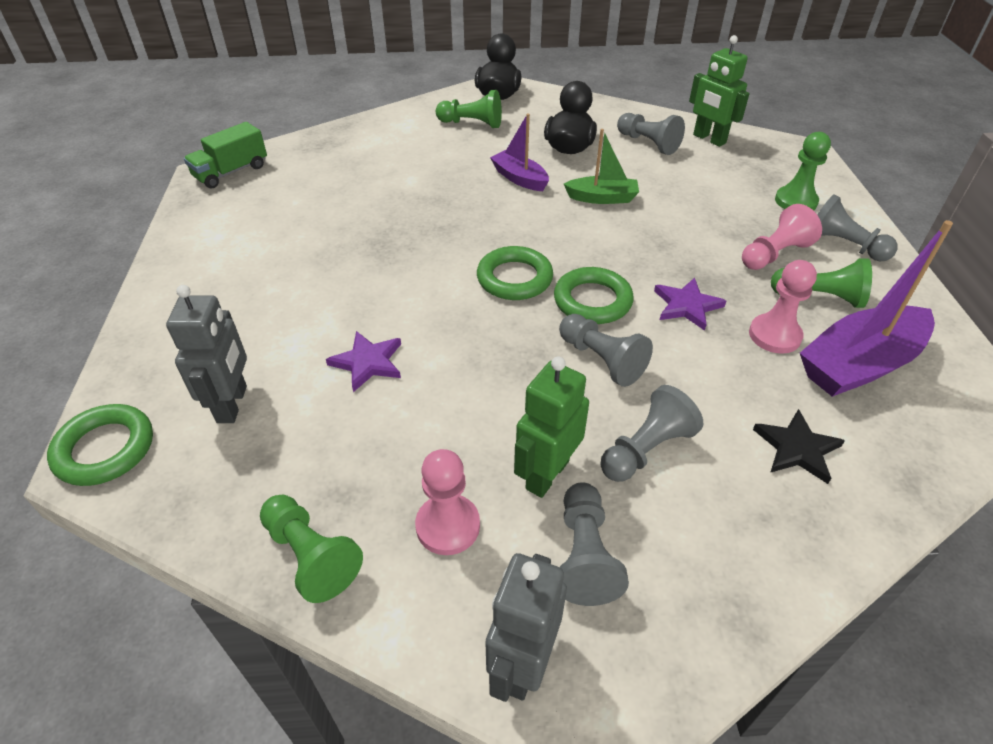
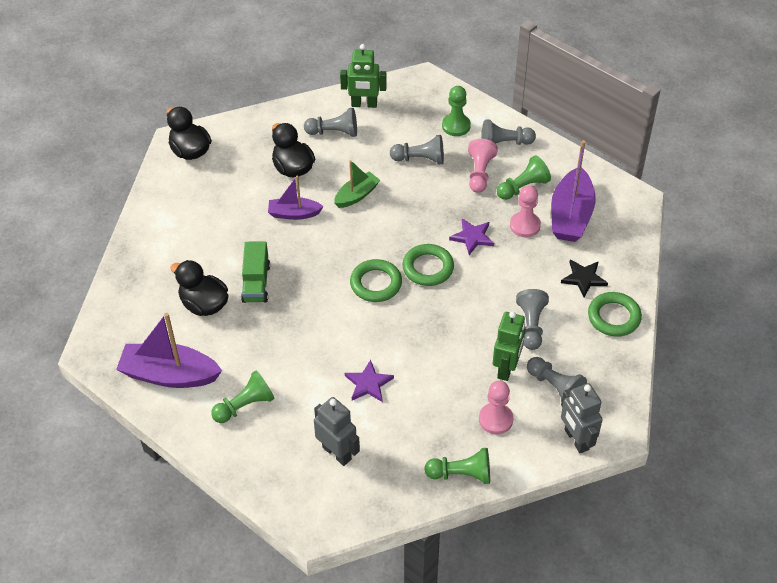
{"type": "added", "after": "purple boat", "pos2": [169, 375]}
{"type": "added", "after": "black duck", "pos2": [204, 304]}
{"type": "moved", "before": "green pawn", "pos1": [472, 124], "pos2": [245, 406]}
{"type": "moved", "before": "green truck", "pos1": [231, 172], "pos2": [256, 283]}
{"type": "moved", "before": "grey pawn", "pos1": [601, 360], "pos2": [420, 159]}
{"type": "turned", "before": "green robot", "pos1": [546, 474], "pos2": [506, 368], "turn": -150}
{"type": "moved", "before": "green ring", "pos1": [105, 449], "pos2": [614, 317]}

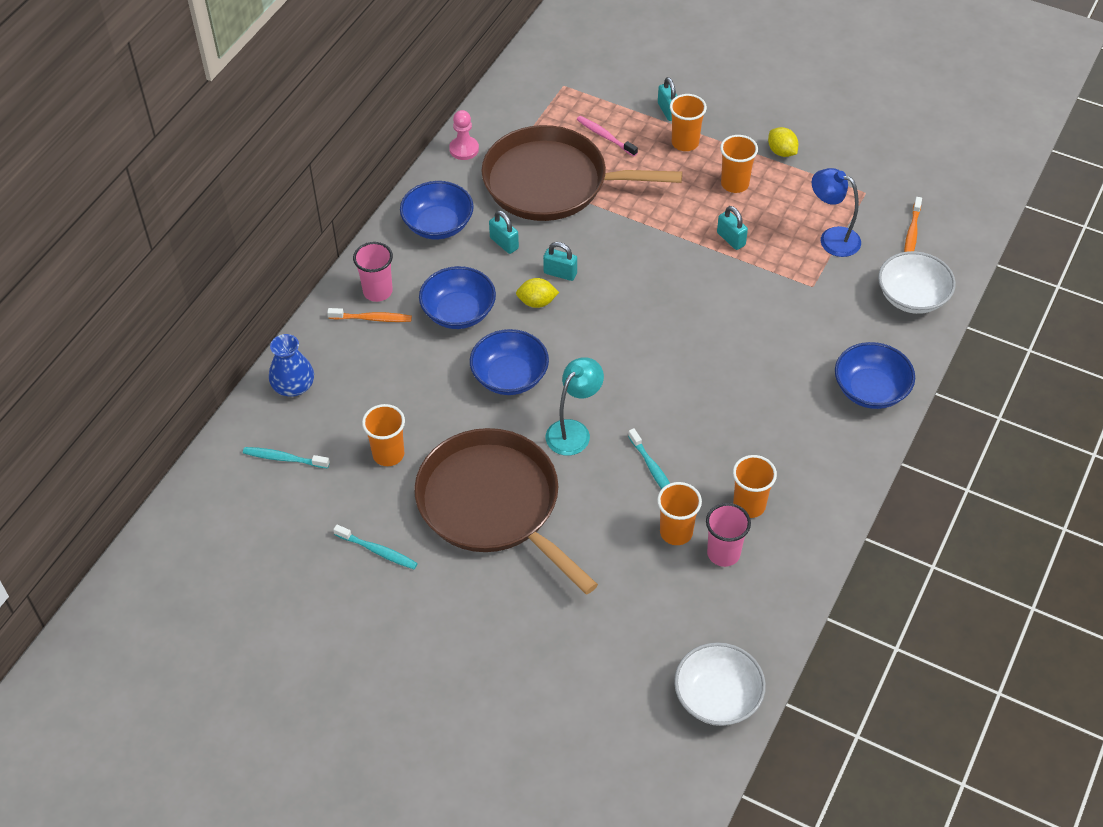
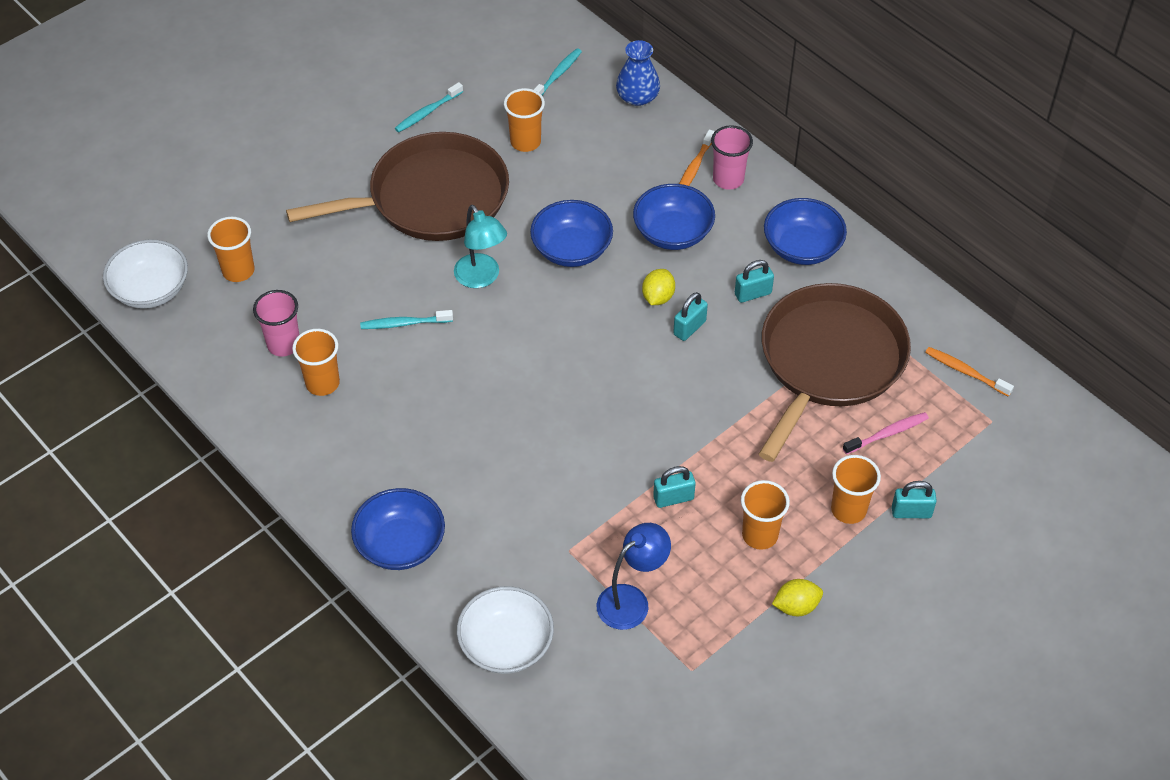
{"type": "moved", "before": "orange cup", "pos1": [676, 532], "pos2": [238, 271]}
{"type": "moved", "before": "orange toothbrush", "pos1": [912, 234], "pos2": [965, 372]}
{"type": "removed", "before": "pink pawn", "pos1": [464, 149]}

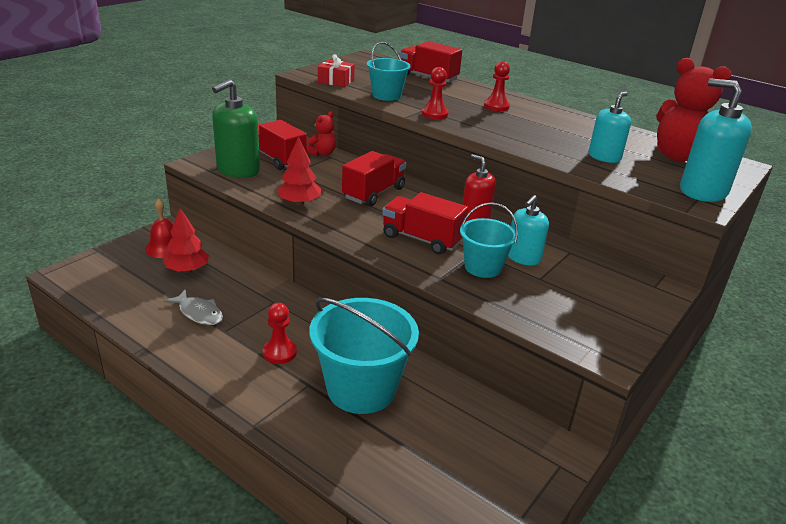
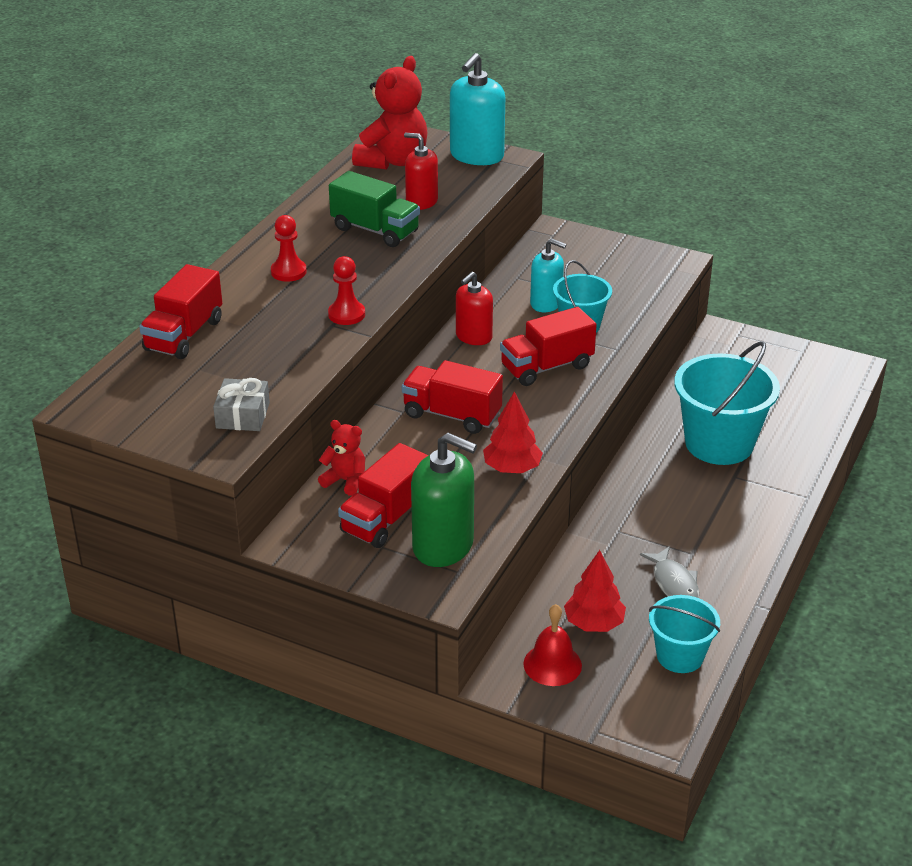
{"type": "recoloured", "before": "red gift", "after": "grey gift", "pos1": [336, 81], "pos2": [242, 415]}
{"type": "added", "after": "green truck", "pos2": [375, 230]}
{"type": "recoloured", "before": "turquoise soap dispenser", "after": "red soap dispenser", "pos1": [604, 157], "pos2": [421, 202]}
{"type": "turned", "before": "red truck", "pos1": [422, 239], "pos2": [546, 367], "turn": 45}
{"type": "turned", "before": "grey fish", "pos1": [199, 313], "pos2": [674, 583], "turn": 135}
{"type": "moved", "before": "turquoise bucket", "pos1": [386, 95], "pos2": [680, 656]}
{"type": "removed", "before": "red pawn", "pos1": [279, 352]}

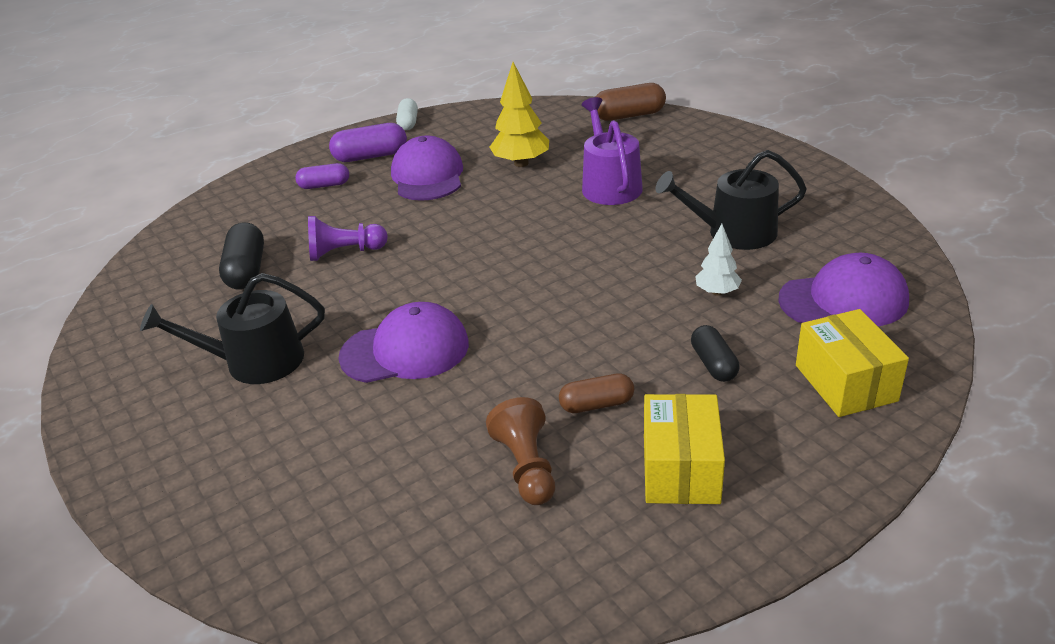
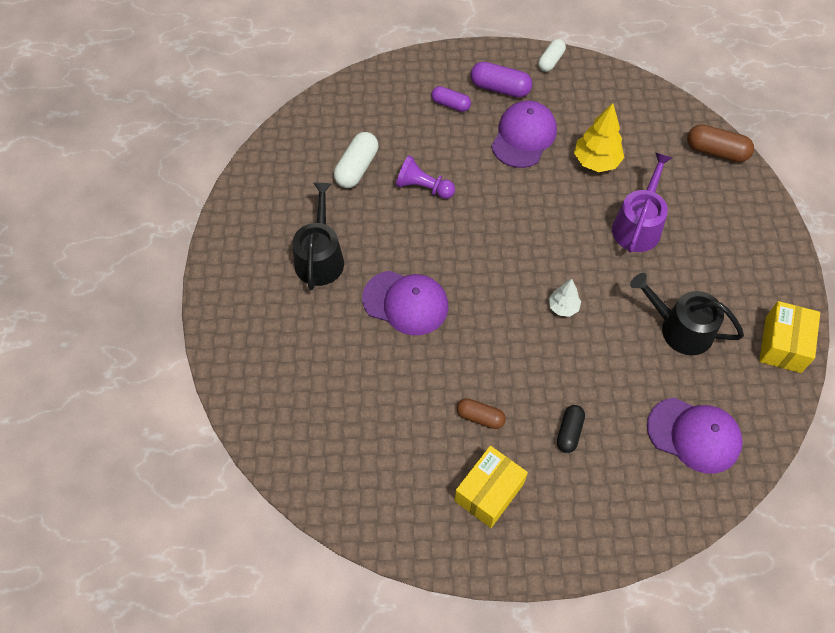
{"type": "turned", "before": "black watering can", "pos1": [254, 362], "pos2": [320, 257], "turn": 75}
{"type": "recoloured", "before": "black capsule", "after": "white capsule", "pos1": [246, 270], "pos2": [357, 168]}
{"type": "moved", "before": "white tree", "pos1": [717, 292], "pos2": [563, 307]}
{"type": "moved", "before": "yellow box", "pos1": [845, 383], "pos2": [783, 345]}
{"type": "removed", "before": "brown pawn", "pos1": [527, 467]}

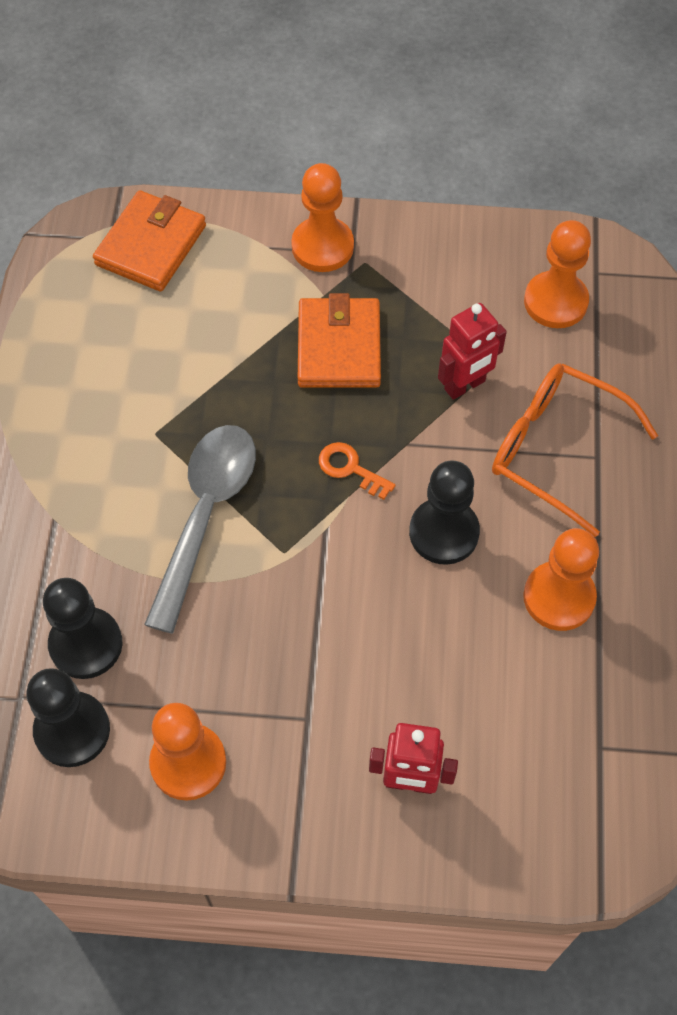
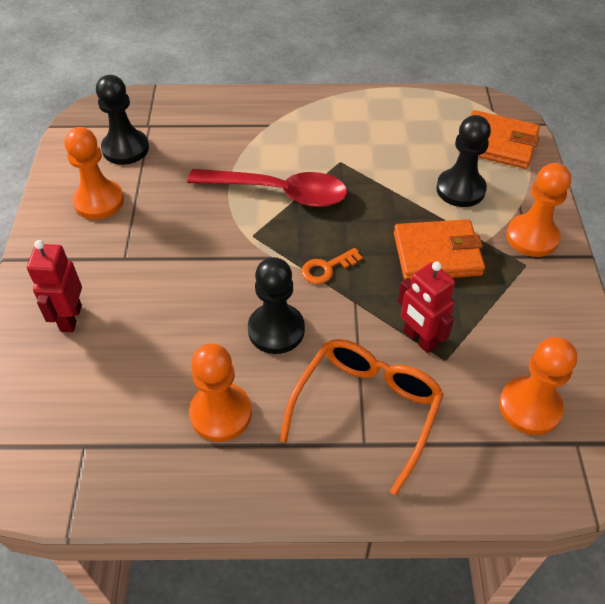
{"type": "recoloured", "before": "grey spoon", "after": "red spoon", "pos1": [205, 515], "pos2": [279, 192]}
{"type": "turned", "before": "orange key", "pos1": [350, 469], "pos2": [327, 268], "turn": -150}
{"type": "moved", "before": "black pawn", "pos1": [86, 644], "pos2": [460, 189]}

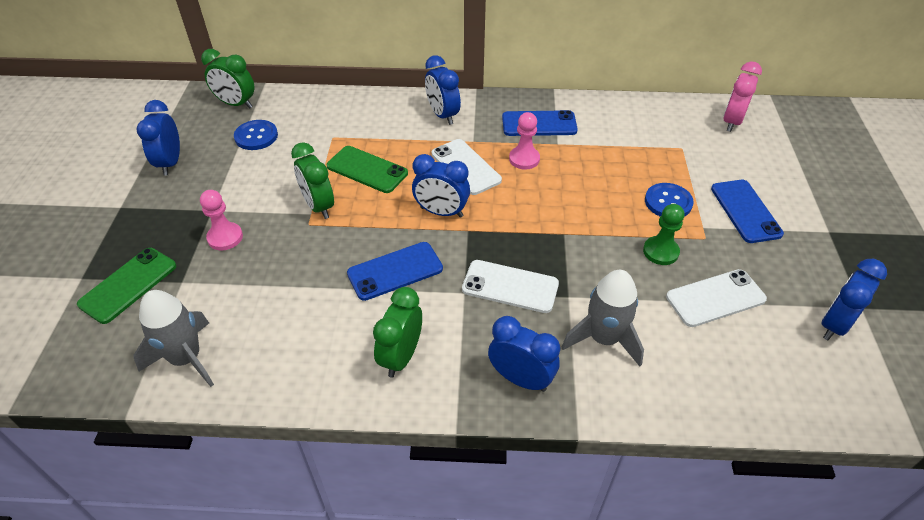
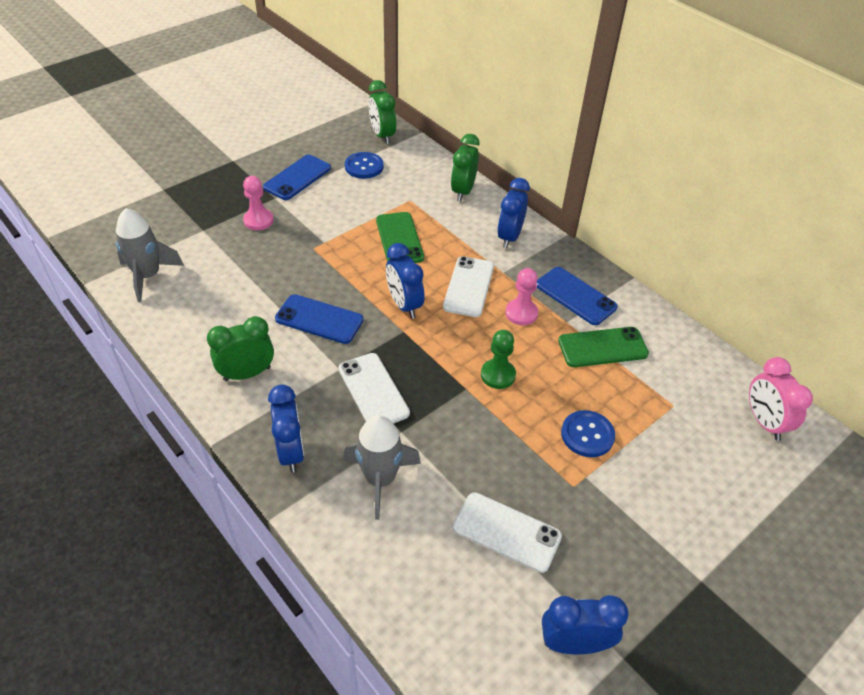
{"type": "moved", "before": "blue phone", "pos1": [745, 211], "pos2": [297, 178]}
{"type": "moved", "before": "green clock", "pos1": [318, 206], "pos2": [463, 191]}
{"type": "moved", "before": "green pawn", "pos1": [660, 252], "pos2": [498, 375]}
{"type": "moved", "before": "green phone", "pos1": [128, 285], "pos2": [602, 347]}
{"type": "turned", "before": "pink clock", "pos1": [732, 122], "pos2": [764, 422], "turn": -90}
{"type": "removed", "before": "blue clock", "pos1": [170, 163]}

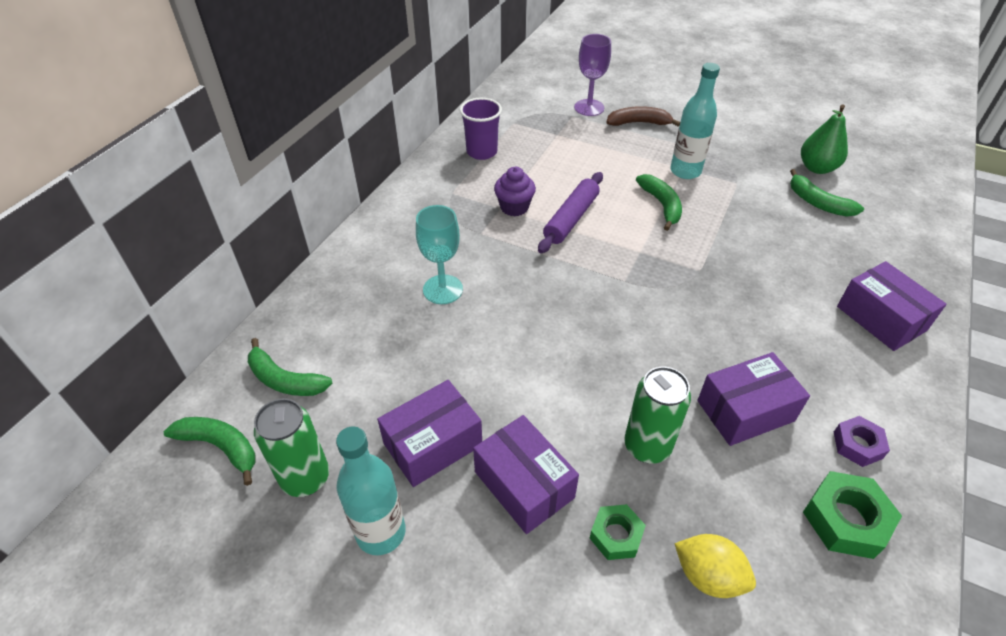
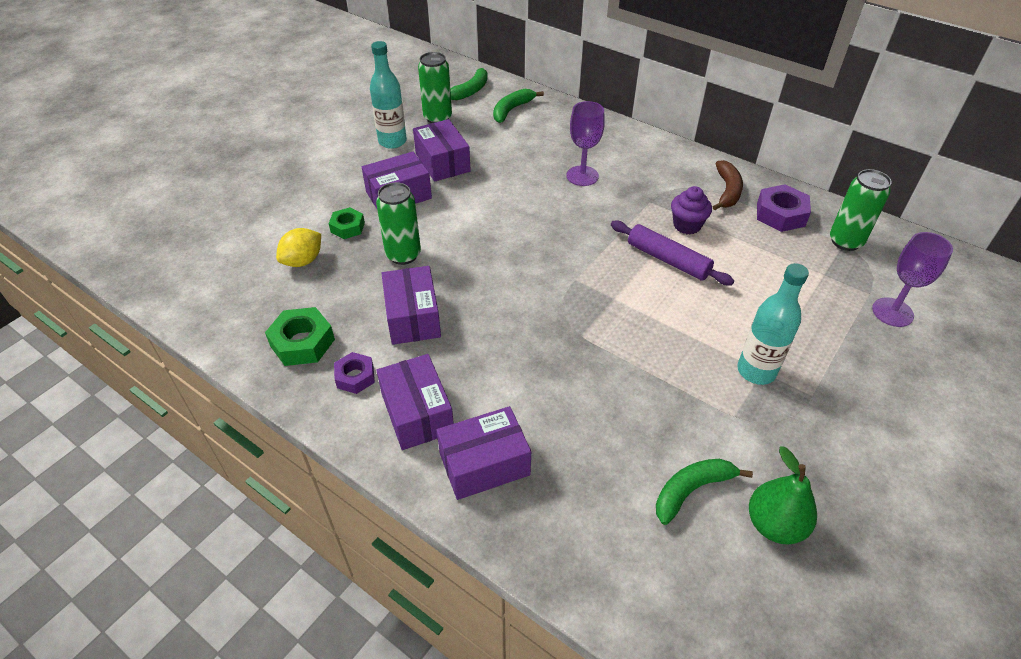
{"type": "added", "after": "purple box", "pos2": [417, 413]}
{"type": "recoloured", "before": "turquoise goblet", "after": "purple goblet", "pos1": [443, 289], "pos2": [582, 176]}
{"type": "moved", "before": "brown banana", "pos1": [638, 123], "pos2": [727, 191]}
{"type": "replaced", "before": "purple cup", "after": "purple nut", "pos1": [482, 152], "pos2": [780, 214]}
{"type": "added", "after": "green can", "pos2": [845, 241]}
{"type": "removed", "before": "green banana", "pos1": [661, 205]}

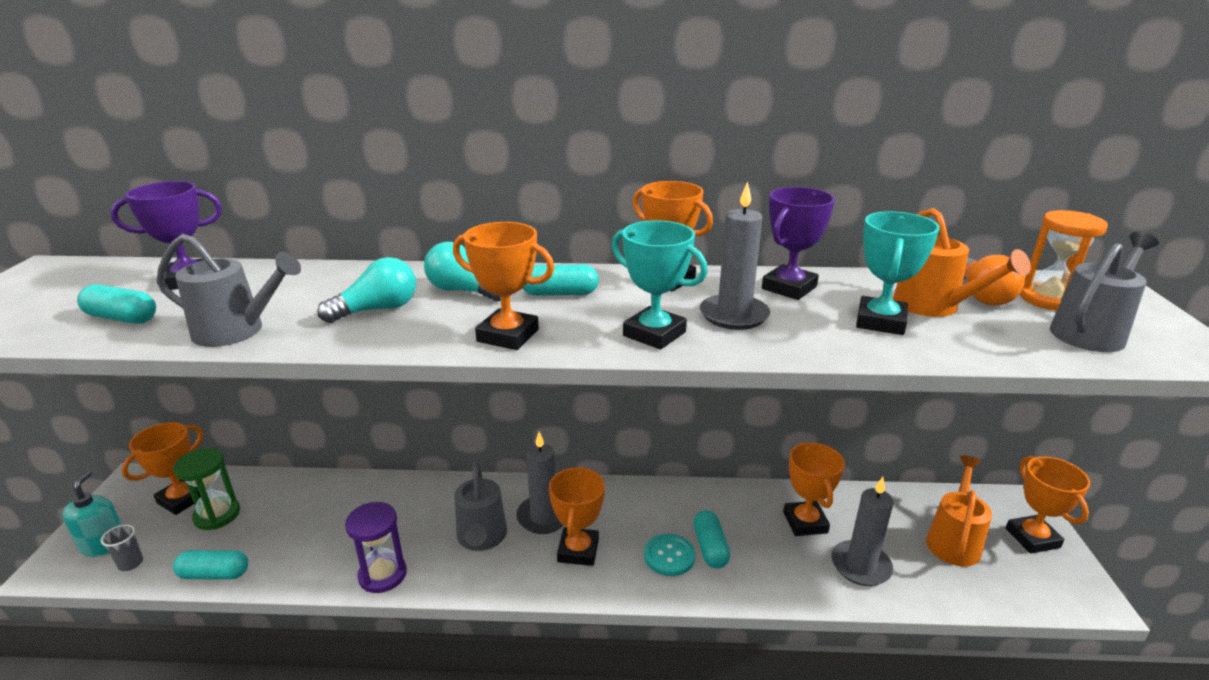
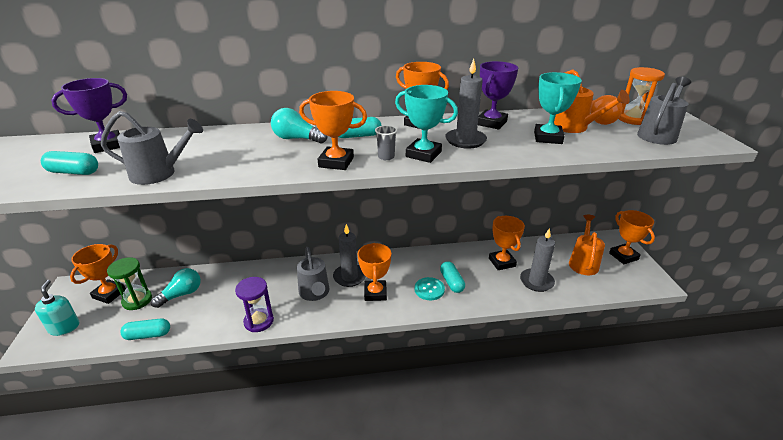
{"type": "moved", "before": "turquoise light bulb", "pos1": [377, 310], "pos2": [181, 294]}
{"type": "moved", "before": "grey cup", "pos1": [131, 563], "pos2": [386, 157]}

